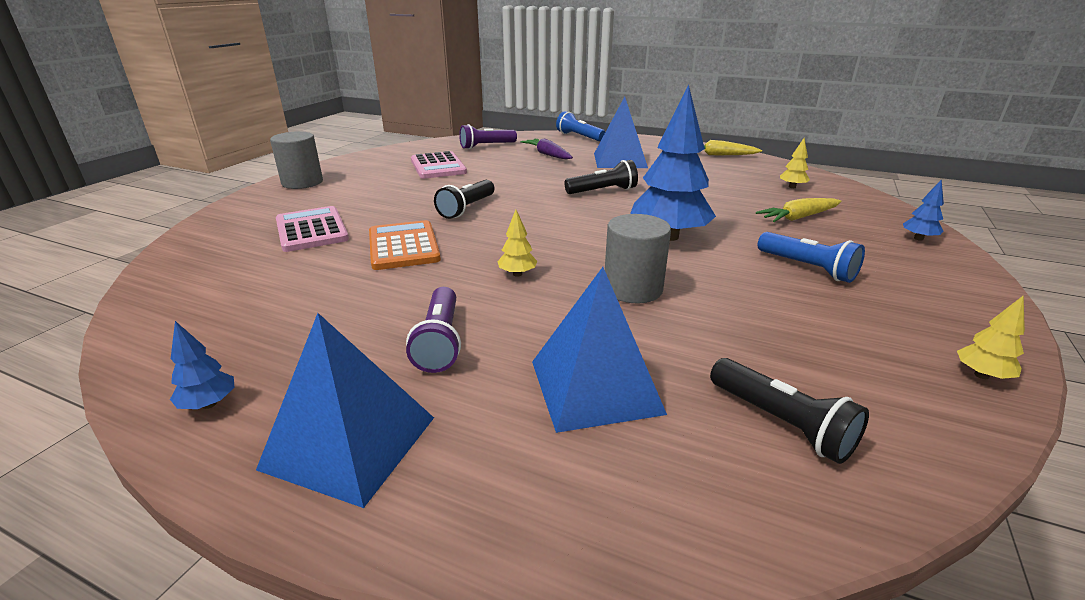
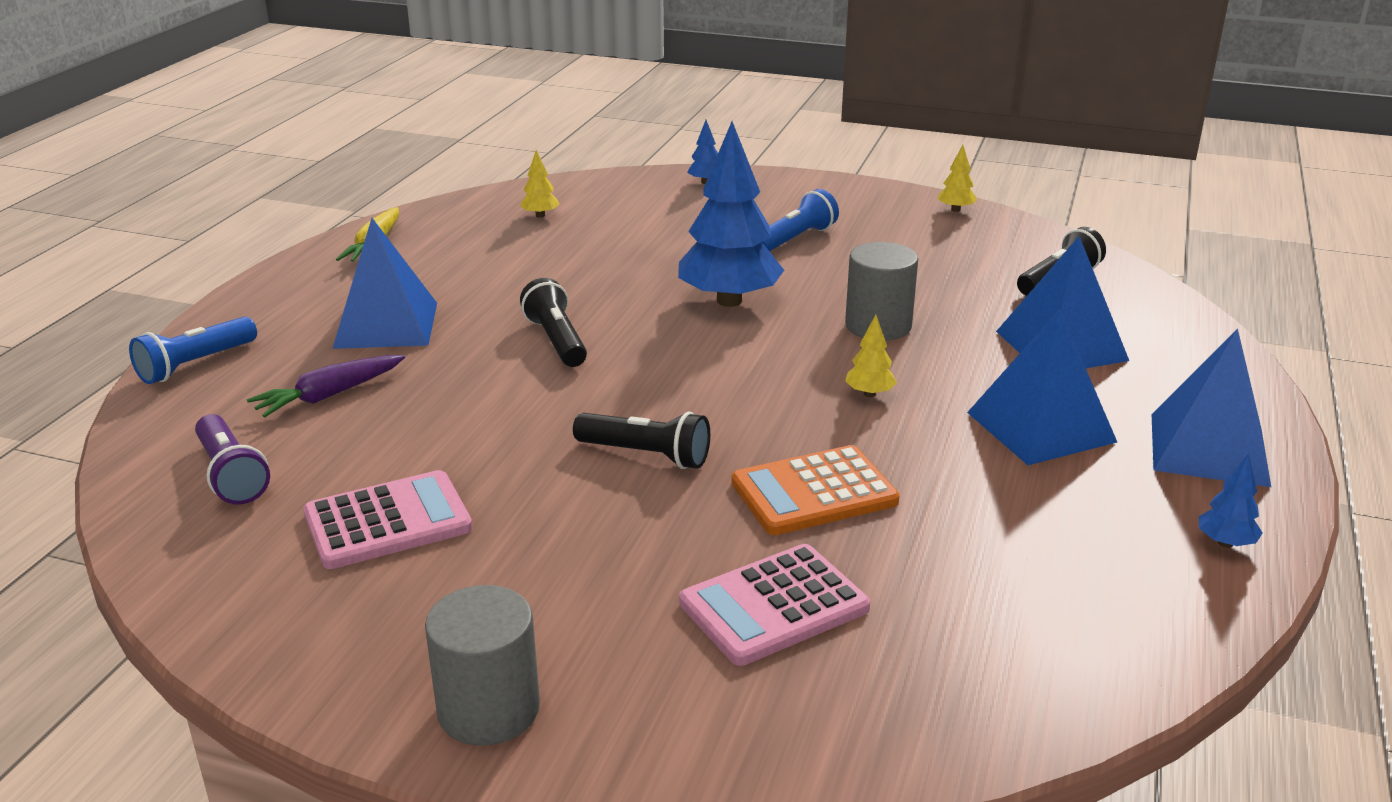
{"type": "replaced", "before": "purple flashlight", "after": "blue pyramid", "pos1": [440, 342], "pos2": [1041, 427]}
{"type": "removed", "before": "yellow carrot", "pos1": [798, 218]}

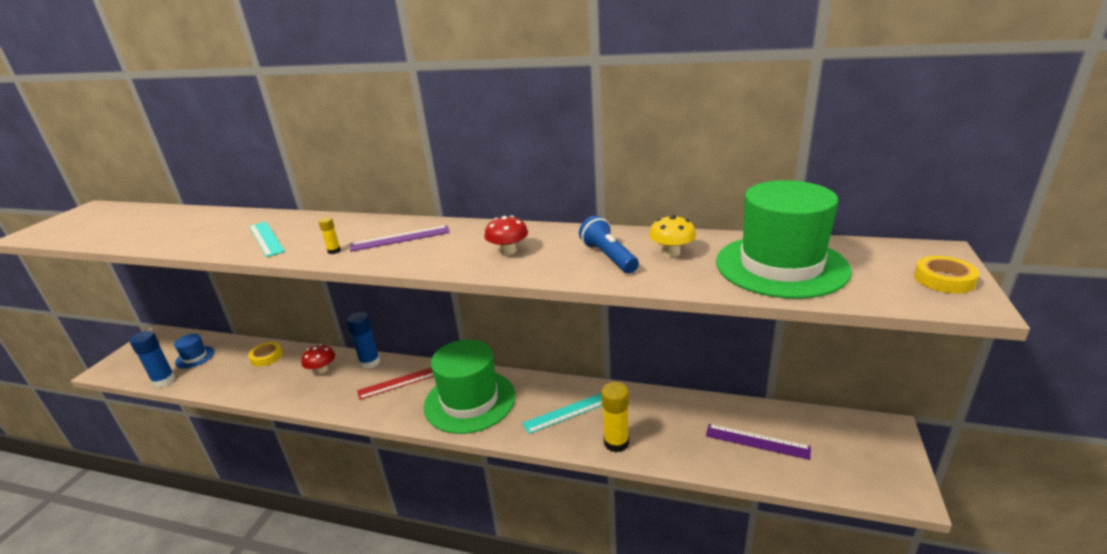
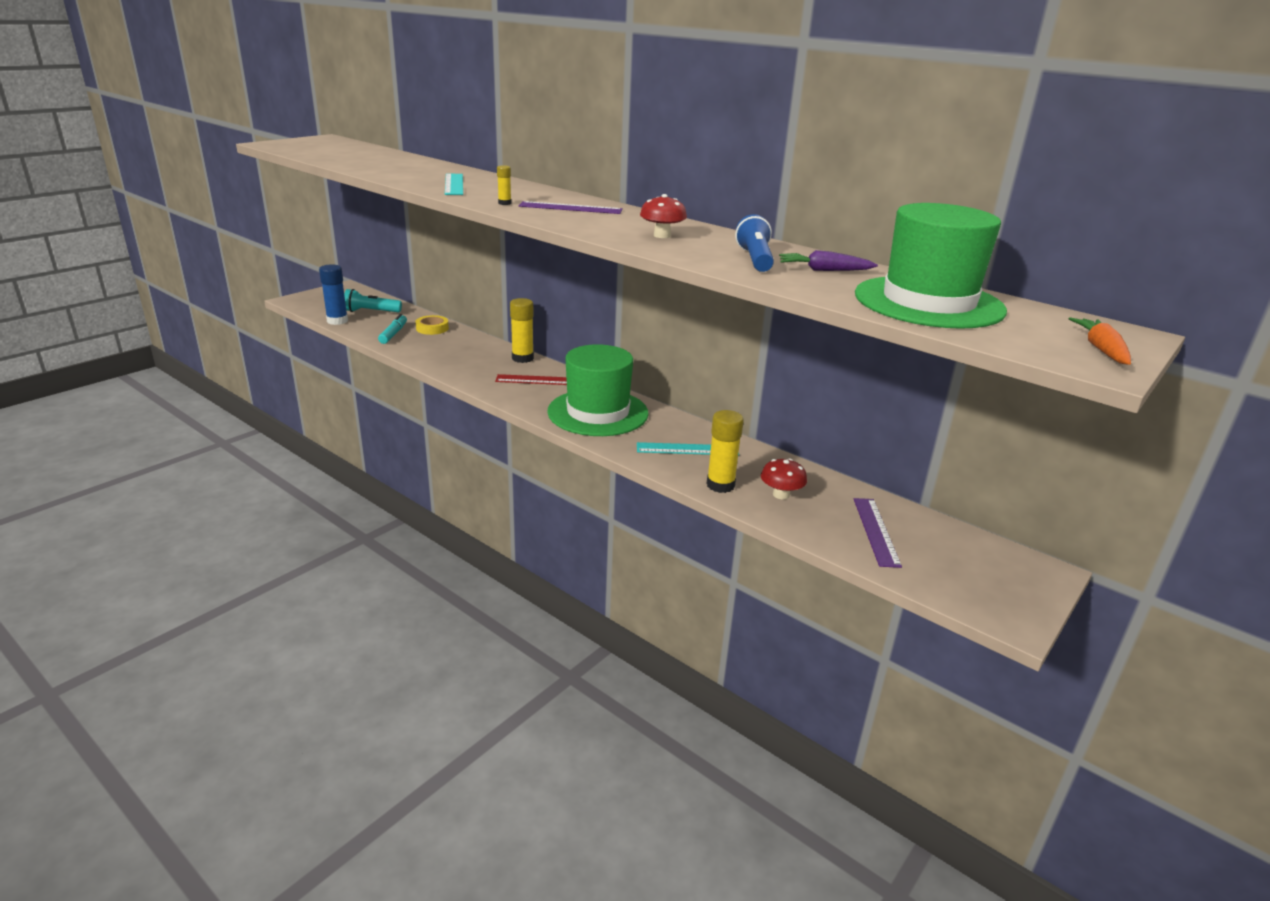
{"type": "replaced", "before": "blue hat", "after": "turquoise flashlight", "pos1": [195, 357], "pos2": [371, 312]}
{"type": "added", "after": "turquoise marker", "pos2": [393, 334]}
{"type": "recoloured", "before": "blue glue stick", "after": "yellow glue stick", "pos1": [370, 362], "pos2": [522, 358]}
{"type": "moved", "before": "red mushroom", "pos1": [322, 370], "pos2": [781, 494]}
{"type": "replaced", "before": "yellow mushroom", "after": "purple carrot", "pos1": [671, 252], "pos2": [824, 270]}
{"type": "turned", "before": "purple ruler", "pos1": [757, 441], "pos2": [875, 531], "turn": 45}
{"type": "replaced", "before": "yellow tape", "after": "orange carrot", "pos1": [944, 279], "pos2": [1101, 350]}

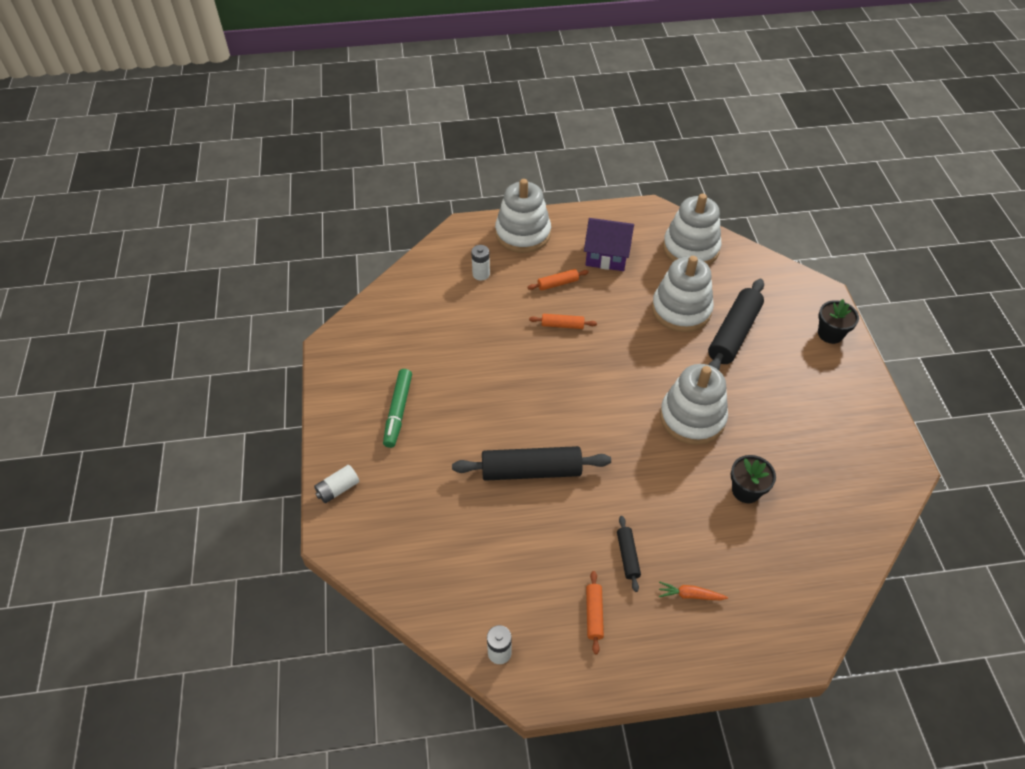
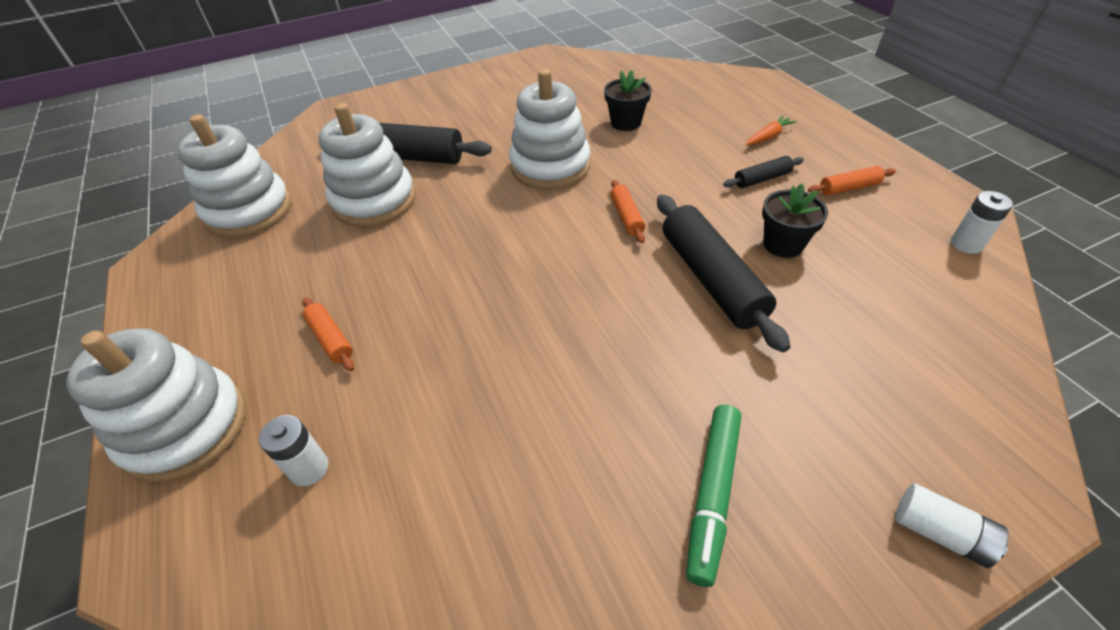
{"type": "moved", "before": "orange rolling pin", "pos1": [562, 325], "pos2": [626, 217]}
{"type": "turned", "before": "green marker", "pos1": [398, 411], "pos2": [712, 494], "turn": 120}
{"type": "turned", "before": "orange carrot", "pos1": [690, 595], "pos2": [768, 136], "turn": -120}
{"type": "moved", "before": "black flower pot", "pos1": [830, 334], "pos2": [783, 244]}
{"type": "removed", "before": "purple house", "pos1": [607, 255]}

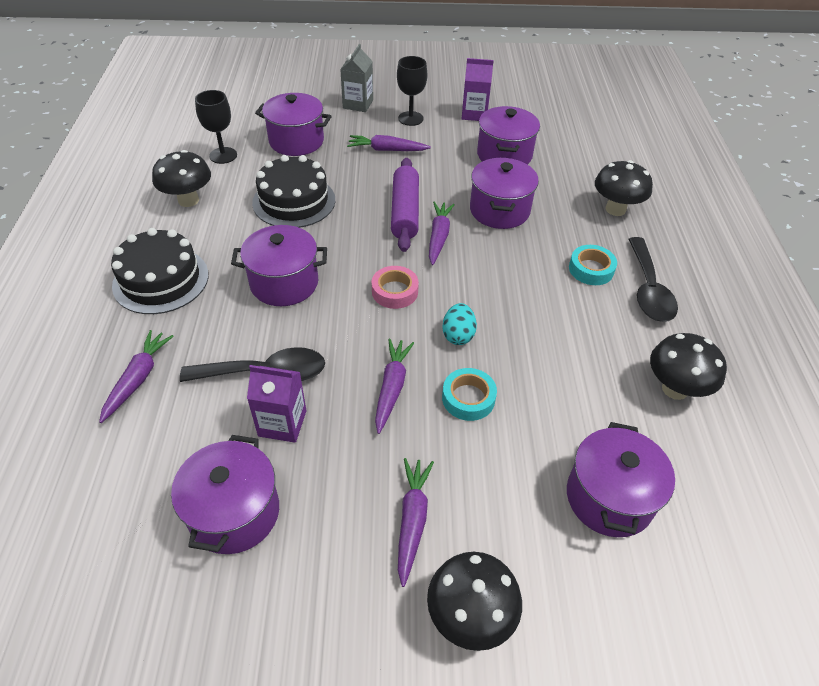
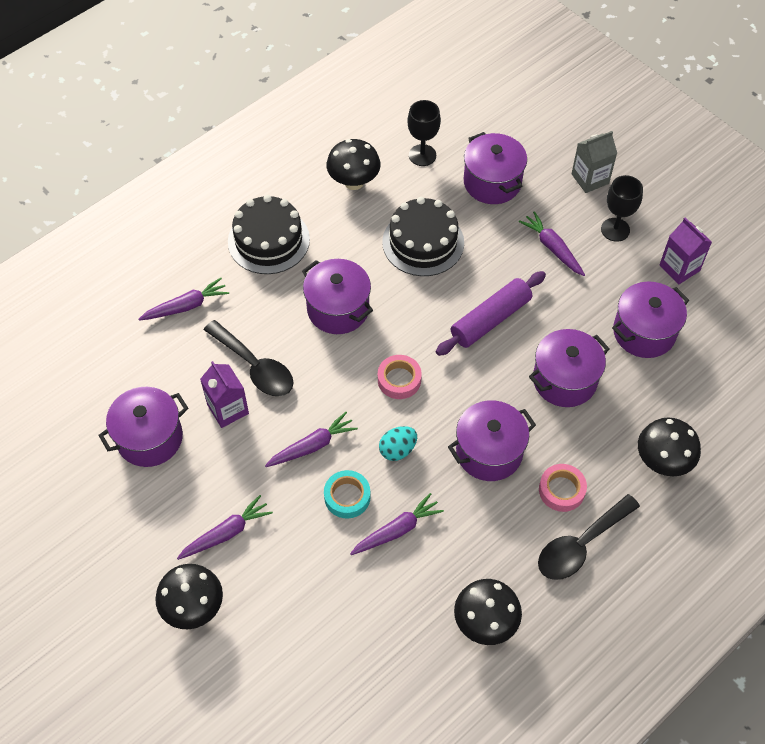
{"type": "moved", "before": "purple carrot", "pos1": [438, 237], "pos2": [397, 530]}
{"type": "moved", "before": "purple pot", "pos1": [609, 497], "pos2": [489, 452]}
{"type": "recoloured", "before": "turquoise tape", "after": "pink tape", "pos1": [591, 269], "pos2": [561, 490]}

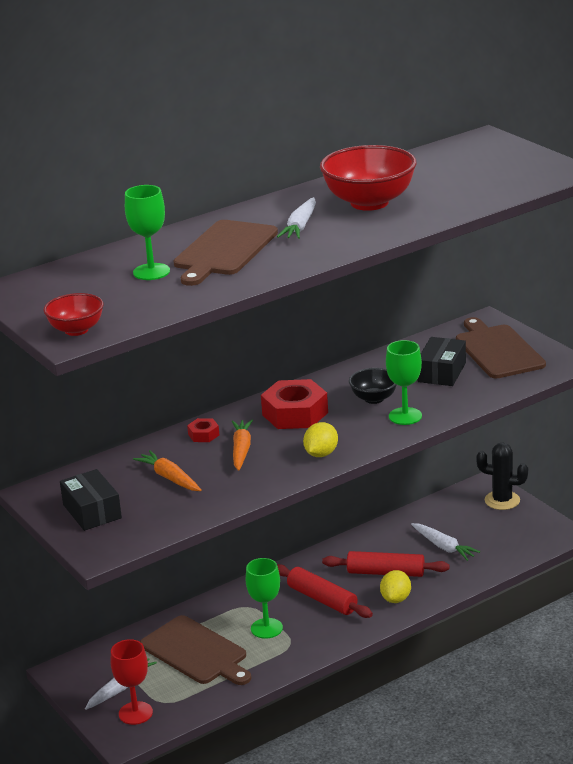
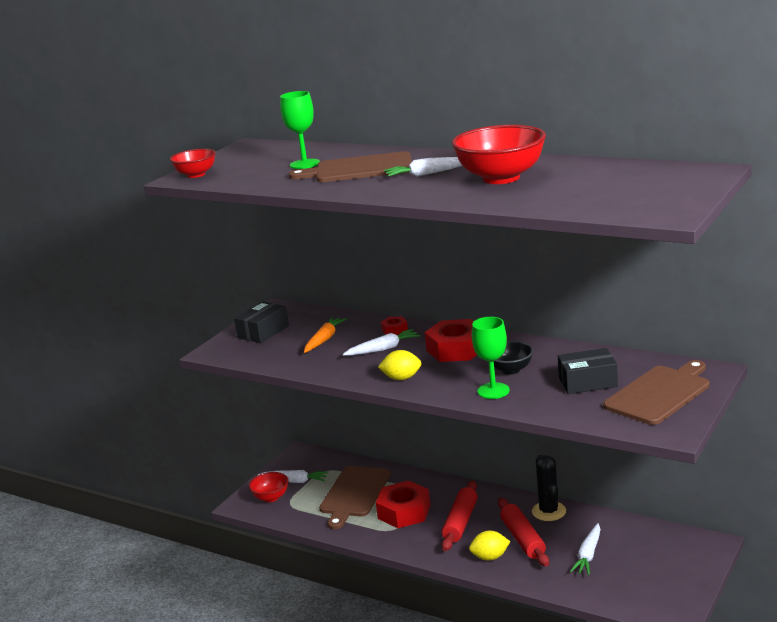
{"type": "replaced", "before": "red goblet", "after": "red bowl", "pos1": [135, 713], "pos2": [271, 497]}
{"type": "recoloured", "before": "orange carrot", "after": "white carrot", "pos1": [241, 450], "pos2": [383, 349]}
{"type": "replaced", "before": "green goblet", "after": "red nut", "pos1": [266, 628], "pos2": [404, 512]}
{"type": "moved", "before": "black cactus", "pos1": [502, 500], "pos2": [549, 511]}

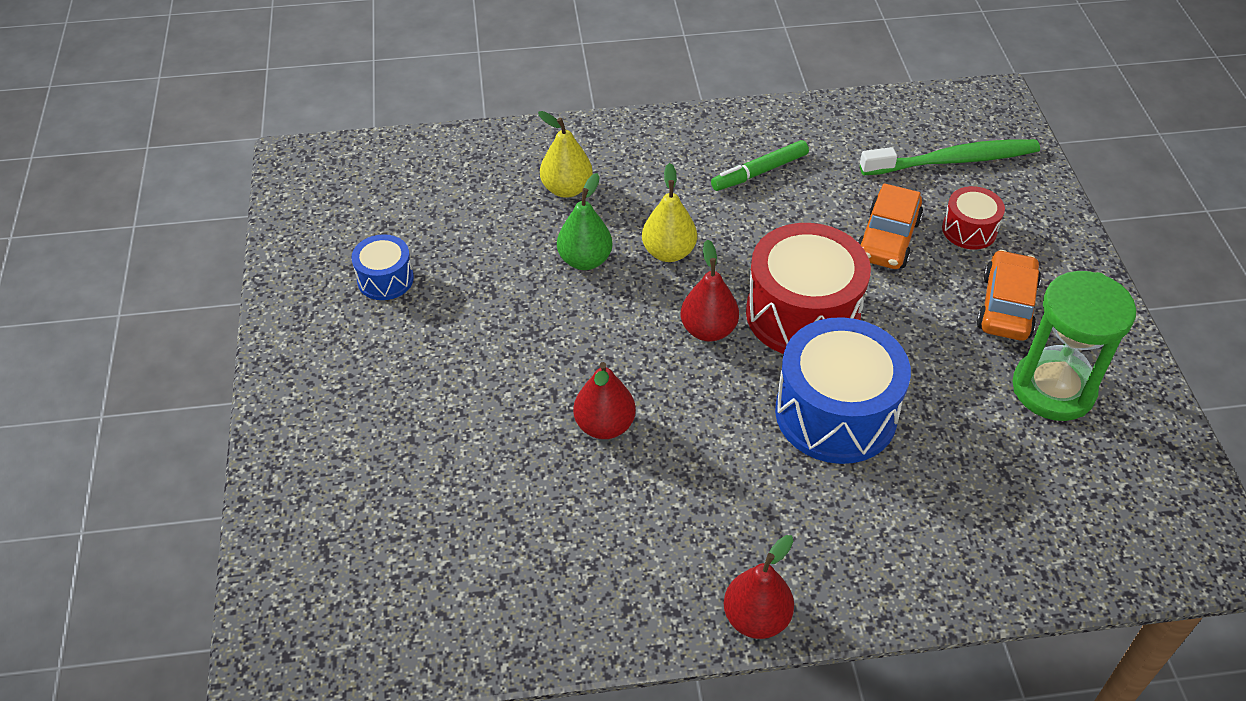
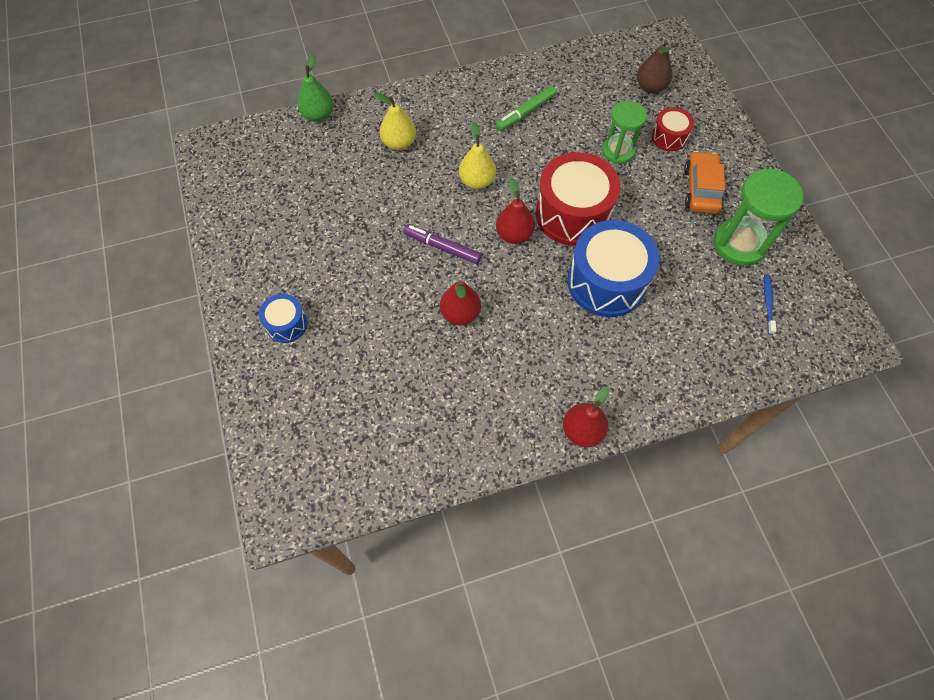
{"type": "moved", "before": "blue drum", "pos1": [385, 279], "pos2": [286, 324]}
{"type": "moved", "before": "green pear", "pos1": [585, 260], "pos2": [318, 115]}
{"type": "added", "after": "purple marker", "pos2": [442, 247]}
{"type": "replaced", "before": "orange car", "after": "green hourglass", "pos1": [887, 239], "pos2": [618, 151]}
{"type": "replaced", "before": "green toothbrush", "after": "brown pear", "pos1": [953, 160], "pos2": [650, 87]}
{"type": "added", "after": "blue toothbrush", "pos2": [768, 303]}

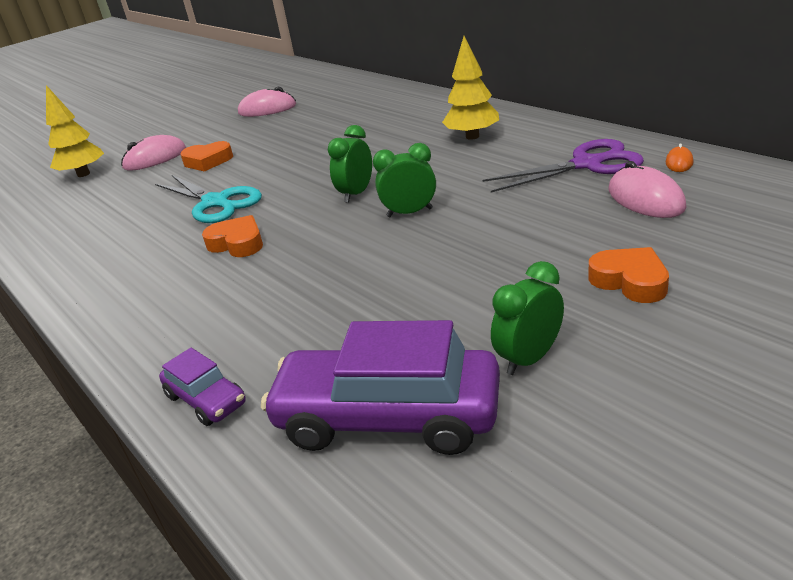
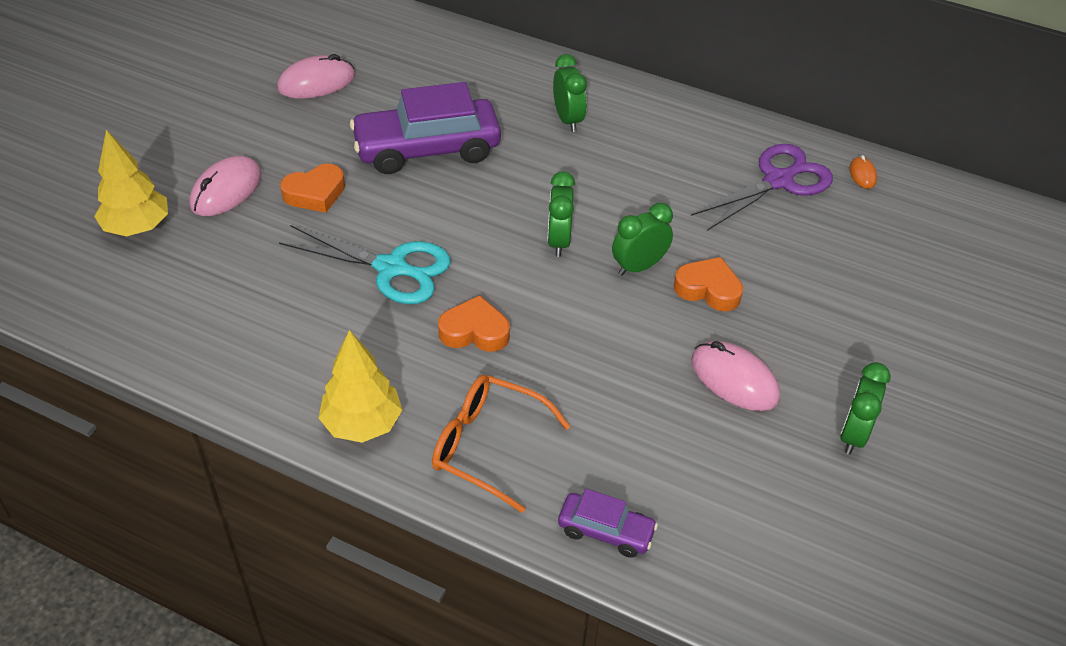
{"type": "moved", "before": "yellow tree", "pos1": [472, 136], "pos2": [362, 424]}
{"type": "moved", "before": "purple car", "pos1": [388, 417], "pos2": [427, 149]}
{"type": "added", "after": "orange glasses", "pos2": [488, 446]}
{"type": "added", "after": "green clock", "pos2": [568, 120]}
{"type": "moved", "before": "orange heart", "pos1": [630, 281], "pos2": [708, 289]}
{"type": "moved", "before": "pink mouse", "pos1": [645, 199], "pos2": [734, 379]}

